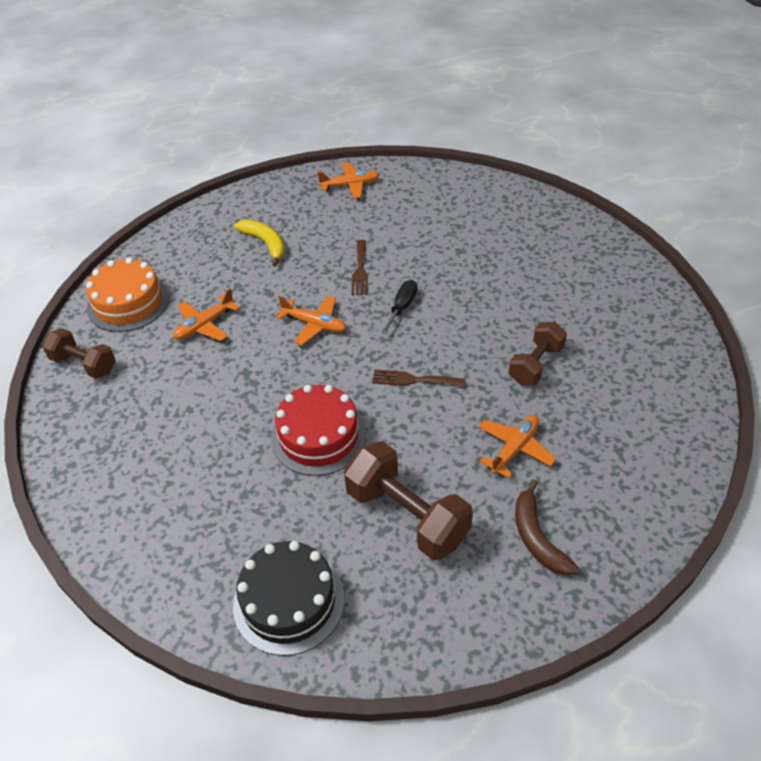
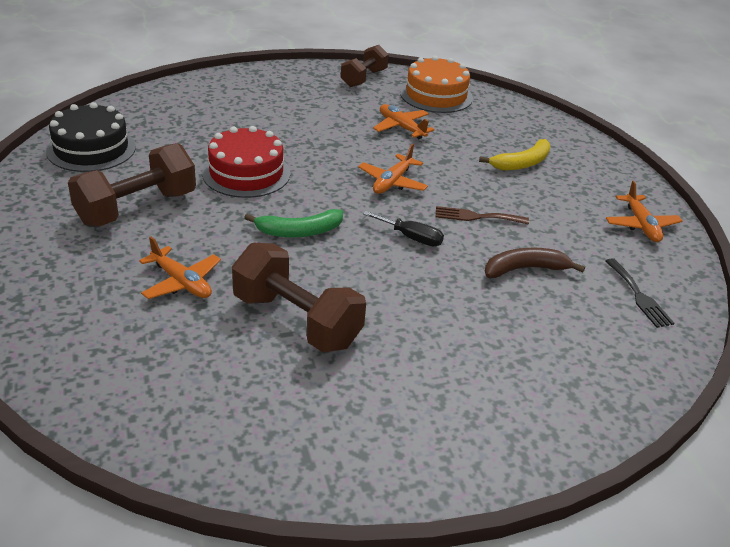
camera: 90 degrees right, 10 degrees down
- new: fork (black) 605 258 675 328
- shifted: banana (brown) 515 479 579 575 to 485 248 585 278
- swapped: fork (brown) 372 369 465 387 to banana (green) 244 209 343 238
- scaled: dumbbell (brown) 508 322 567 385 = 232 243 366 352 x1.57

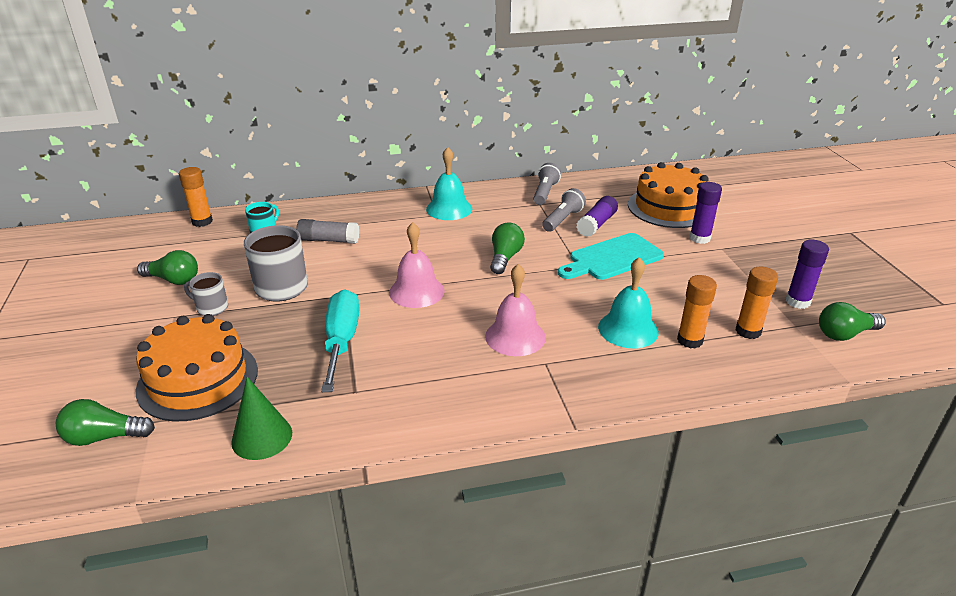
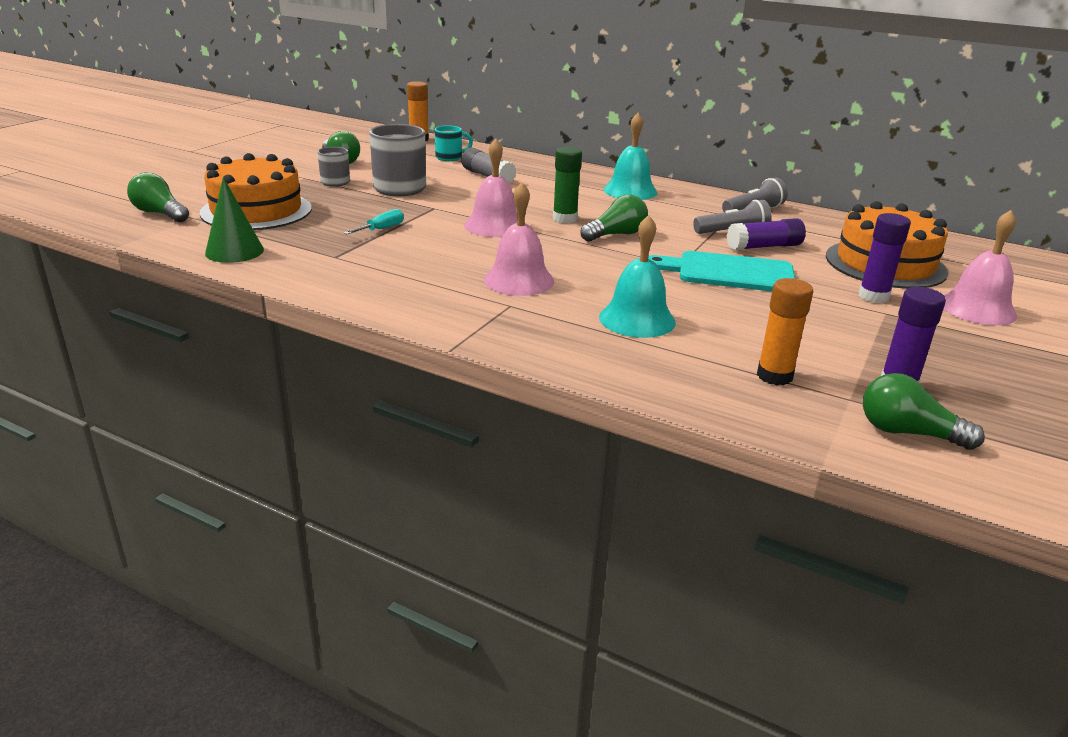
camera: 40 degrees right, 5 degrees down
- gone: glue stick (orange) 677 275 717 349
- new: glue stick (green) 553 147 582 223
- new: bell (pink) 944 210 1017 326
- scaled: screwdriver (turquoise) 321 289 360 392 = 344 209 404 234 x0.48

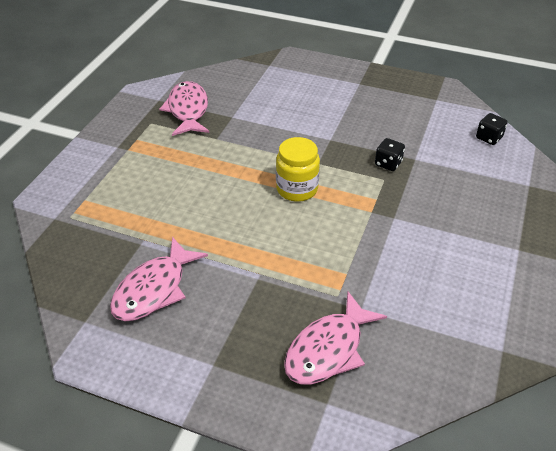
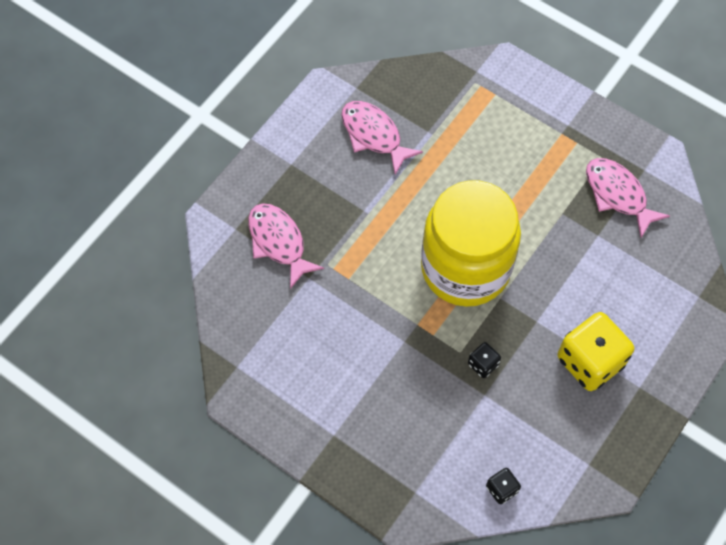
camera: 105 degrees right, 20 degrees up
- new: dice (yellow) 557 312 634 391
- rotated: fish (pink) 159 81 209 136 = 586 158 670 238 135 degrees counterclockwise
- scaled: jar (yellow) 276 137 320 202 = 421 180 521 307 x2.16

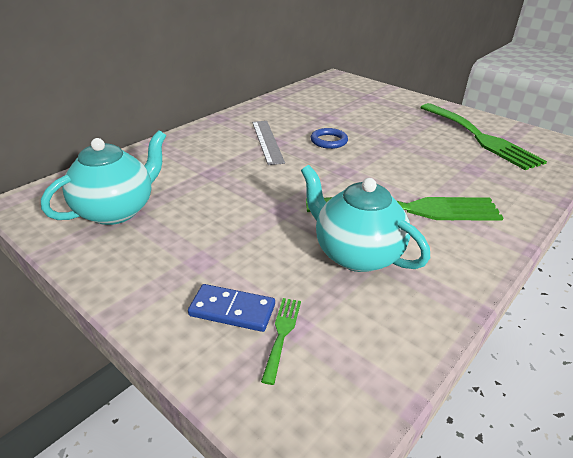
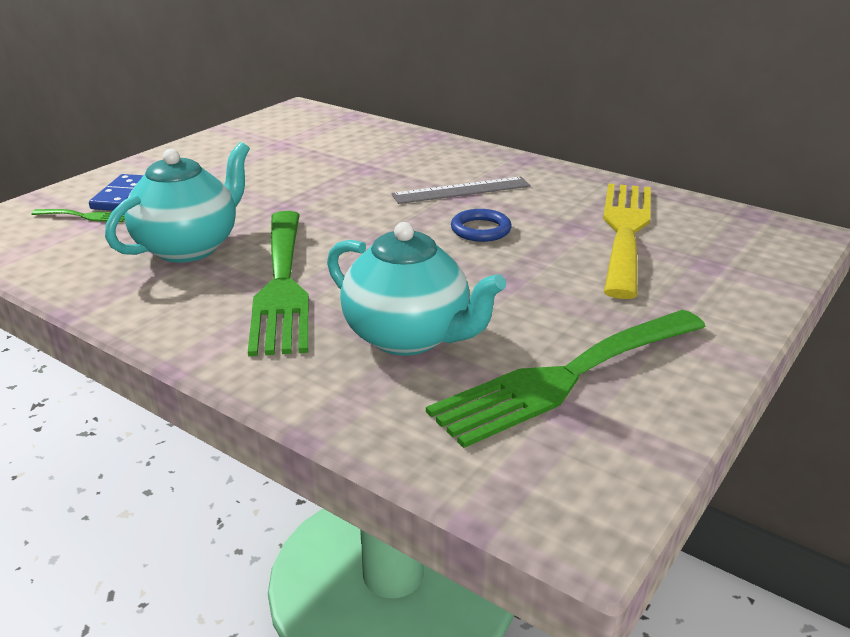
camera: 85 degrees right, 5 degrees down
- new: fork (yellow) 603 183 651 299
- shifted: teapot (turquoise) 41 130 166 225 to 327 222 506 356

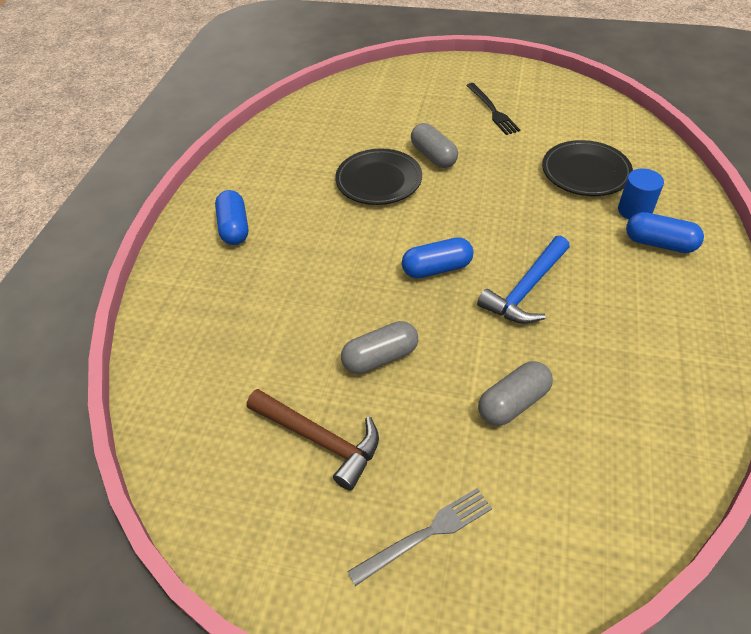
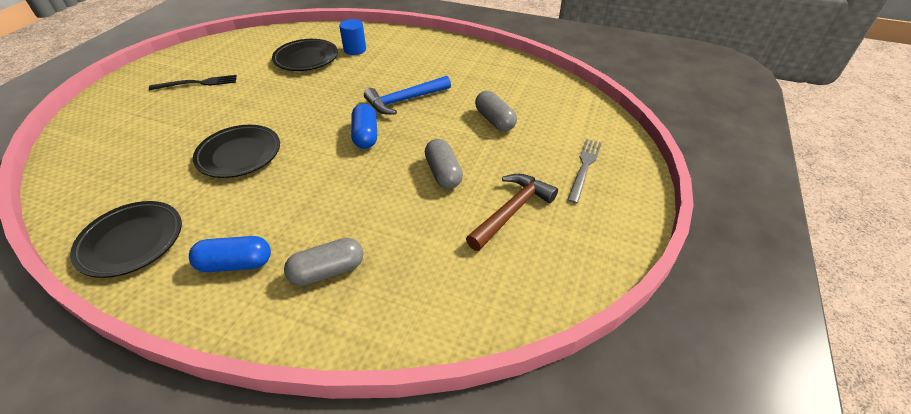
camera: 85 degrees left, 5 degrees down
- gone: capsule (blue) 626 212 704 253
- new: plate (black) 70 201 182 278
- shifted: capsule (grey) 411 123 458 168 to 284 238 363 286
- rotated: fork (grey) 347 488 492 586 = 567 139 601 204 45 degrees clockwise
- rotated: hammer (blue) 477 236 570 324 = 364 76 451 115 105 degrees clockwise

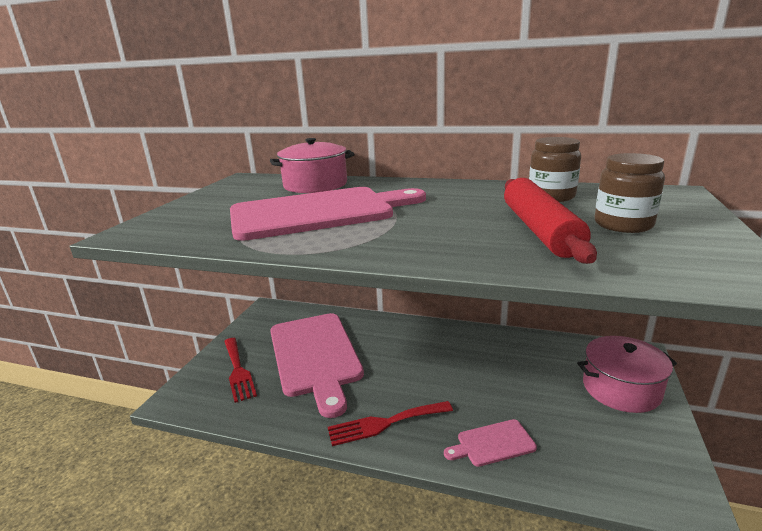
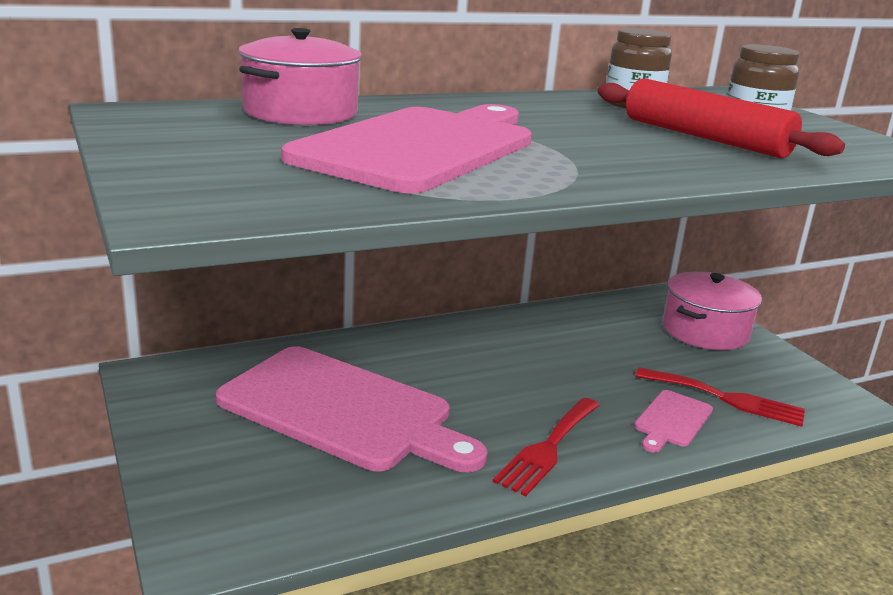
camera: 45 degrees left, 0 degrees up
- shifted: fork (red) 224 338 257 403 to 635 367 805 427

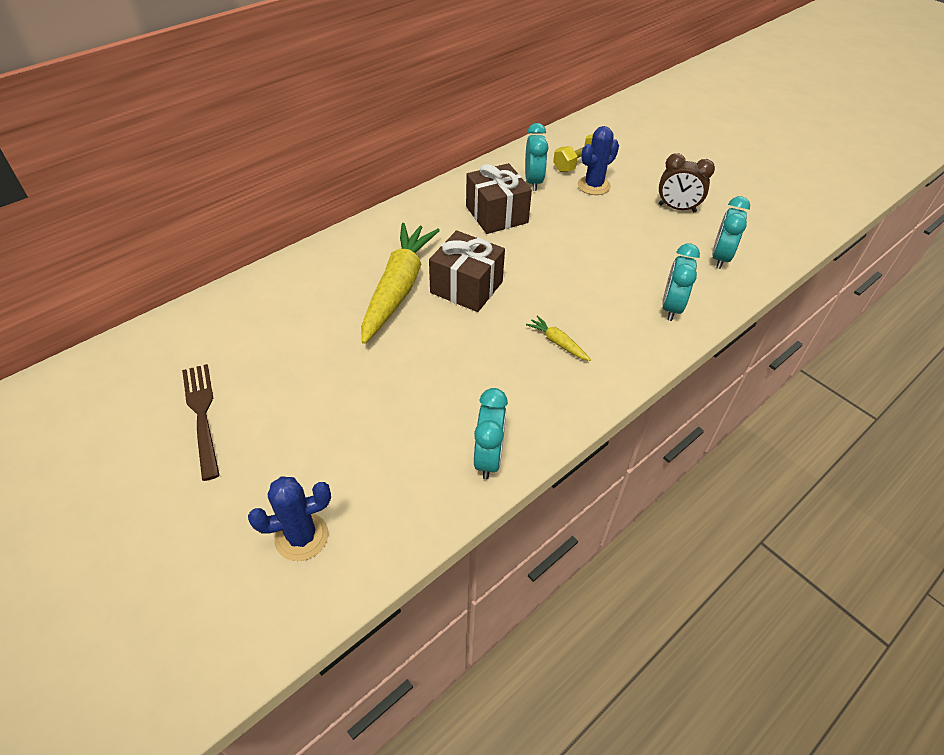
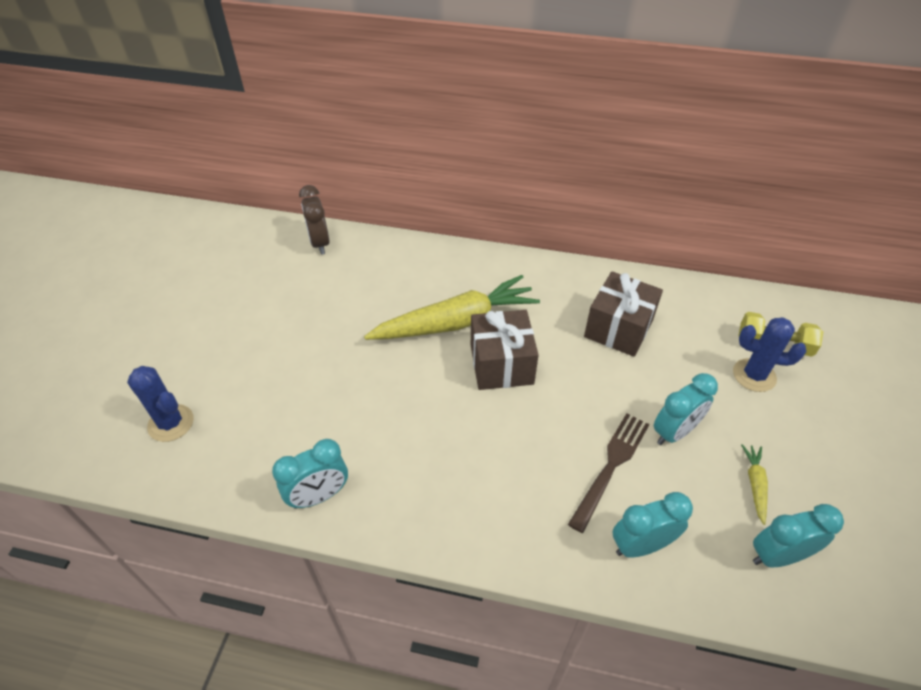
camera: 55 degrees right, 0 degrees up
- shifted: fork (brown) 182 364 220 481 to 568 413 649 533
- shifted: clock (turquoise) 525 123 548 191 to 654 373 718 445
- shifted: carrot (yellow) 526 315 591 361 to 741 444 768 525
- shifted: clock (brown) 659 153 715 212 to 299 185 330 255

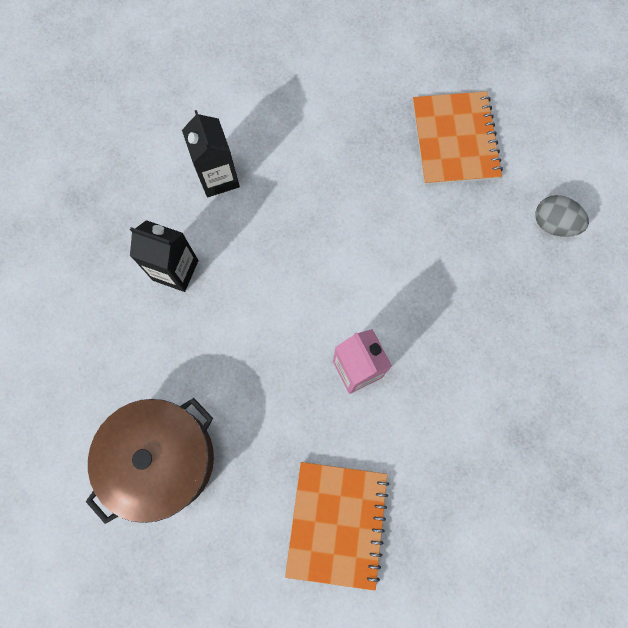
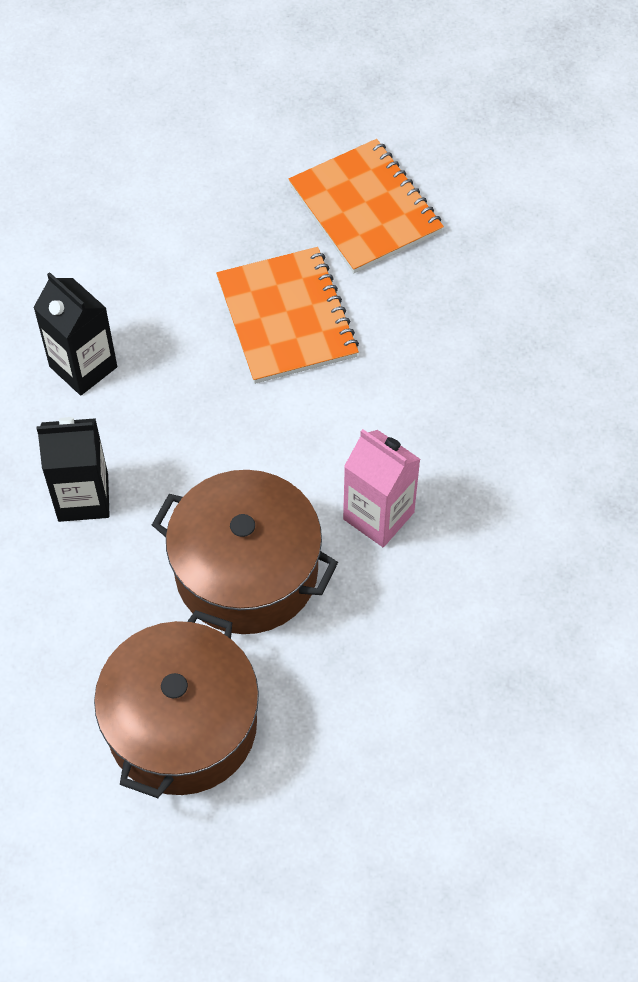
camera: 25 degrees left, 15 degrees down
- gone: egg (grey) 535 195 589 237
- new: pot (brown) 152 470 338 634
- shifted: notebook (orange) 285 462 389 591 to 216 247 359 384

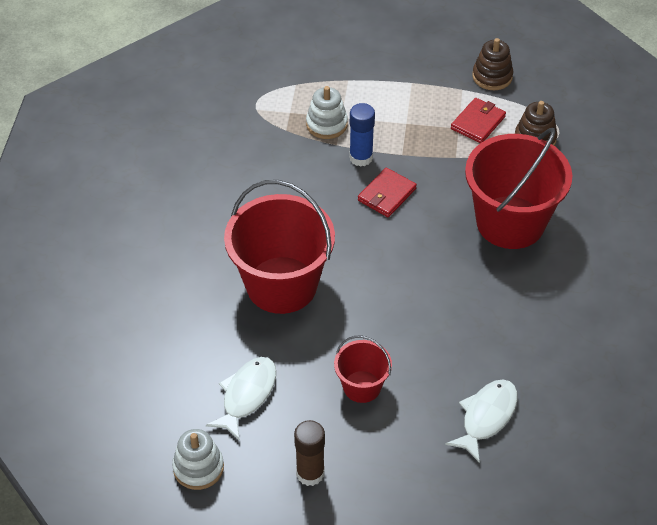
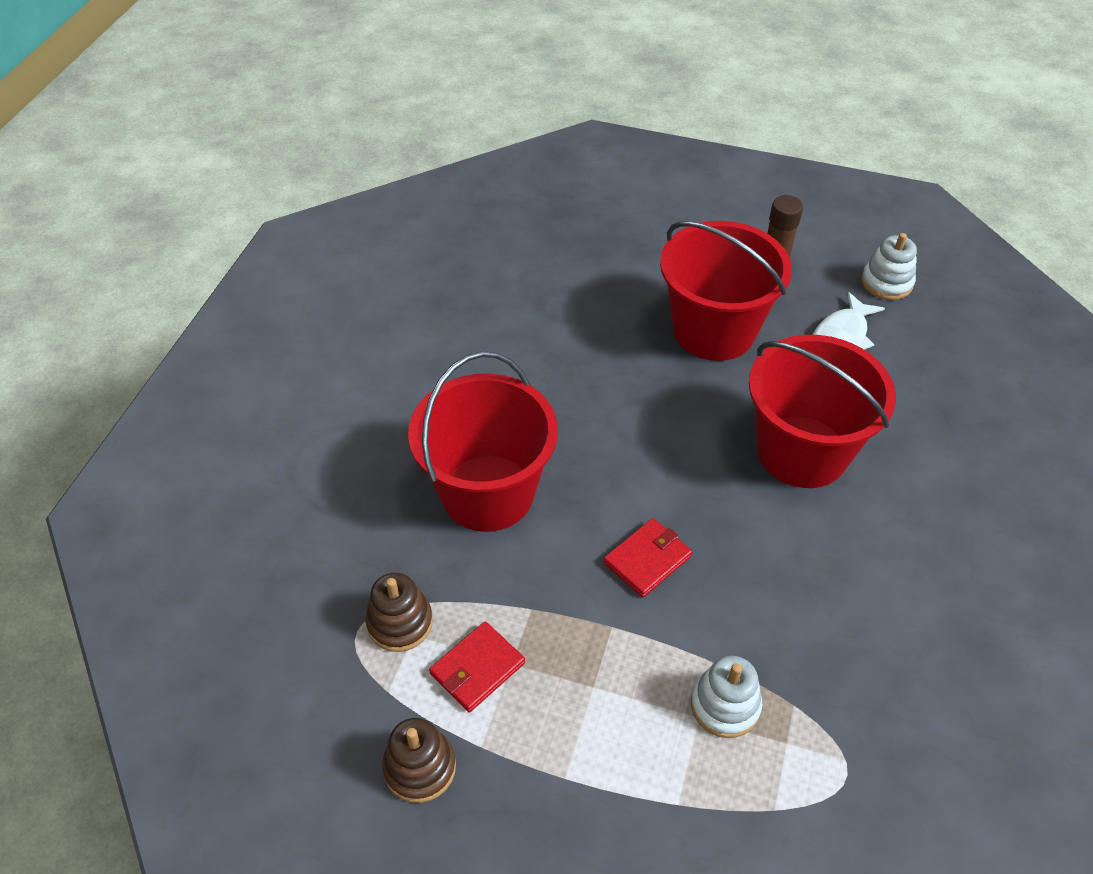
camera: 170 degrees left, 0 degrees up
- gone: glue stick (blue) 349 103 375 167
- gone: fish (white) 445 379 518 463
- scaled: bucket (red) 334 336 392 403 = 660 221 792 361 x1.98

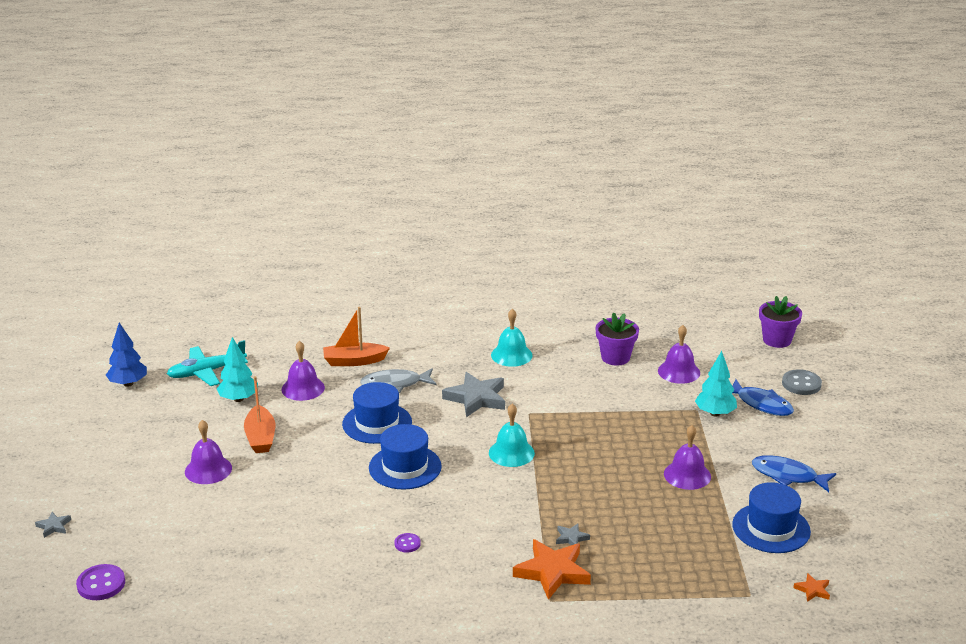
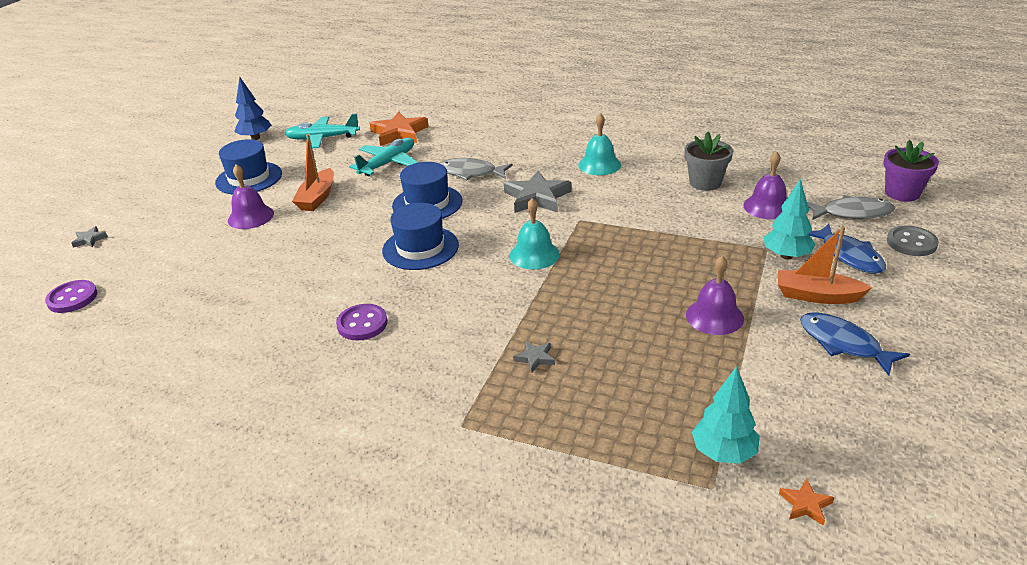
camera: 25 degrees right, 5 degrees up
- new: fish (grey) 807 195 895 220
- shifted: tree (turquoise) 217 337 258 402 to 692 366 760 464
- shifted: boat (orange) 323 307 390 366 to 778 226 872 304
- shifted: star (orange) 513 539 591 600 to 370 112 429 146
- shifted: hat (blue) 732 482 811 553 to 215 139 282 194
- swapped: bell (purple) 282 341 325 401 to plane (turquoise) 349 138 419 176
- repainted: flower pot (purple) 596 312 639 366 to flower pot (grey) 684 132 733 191
- scaled: button (purple) 394 533 421 553 = 336 304 388 340 x1.74

